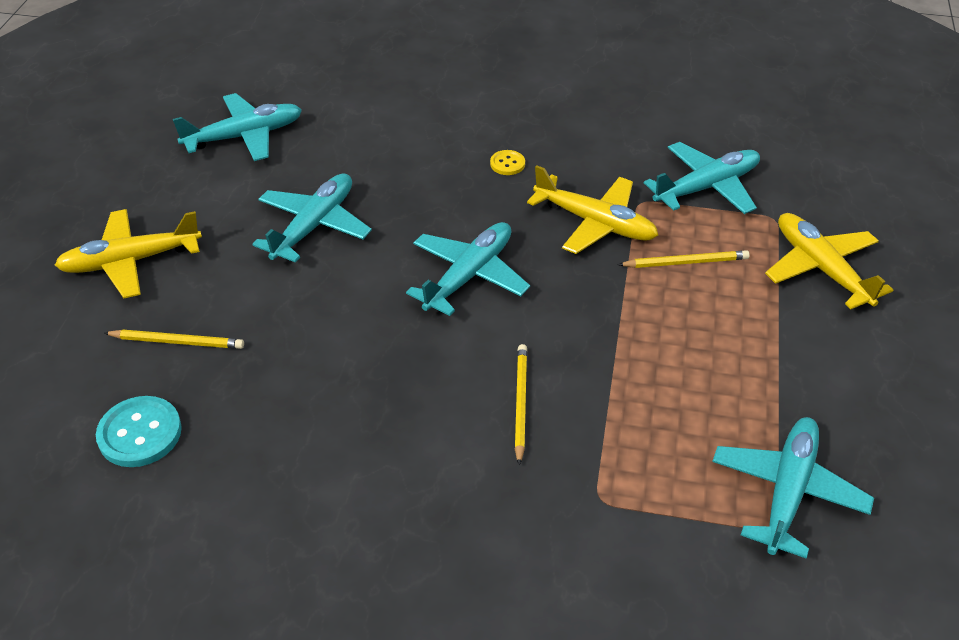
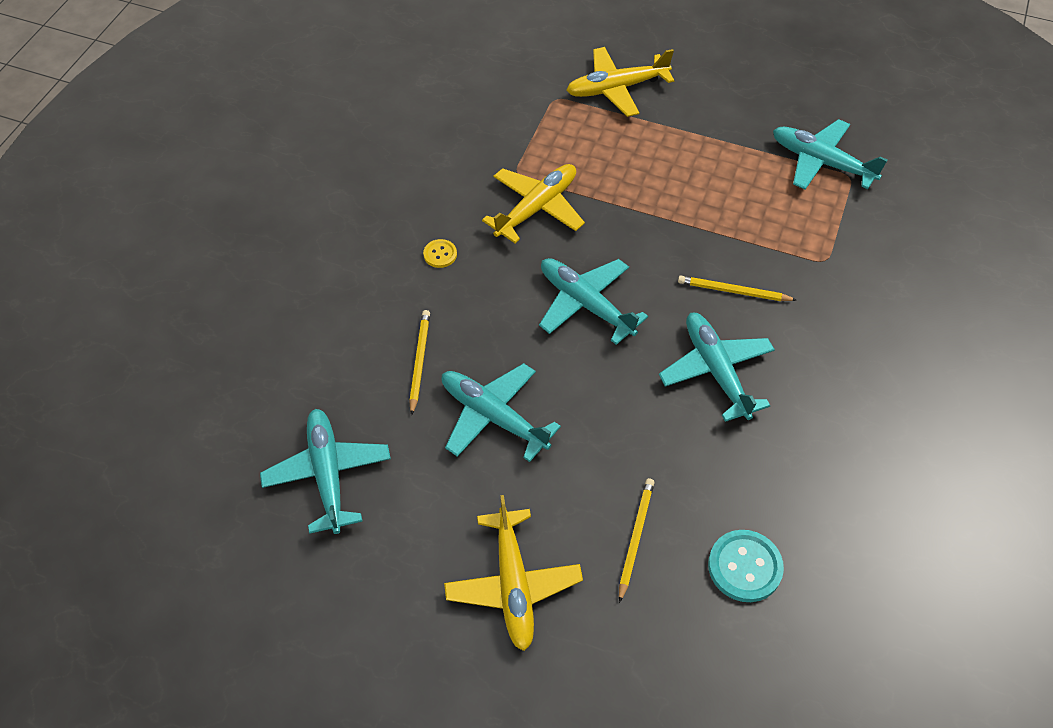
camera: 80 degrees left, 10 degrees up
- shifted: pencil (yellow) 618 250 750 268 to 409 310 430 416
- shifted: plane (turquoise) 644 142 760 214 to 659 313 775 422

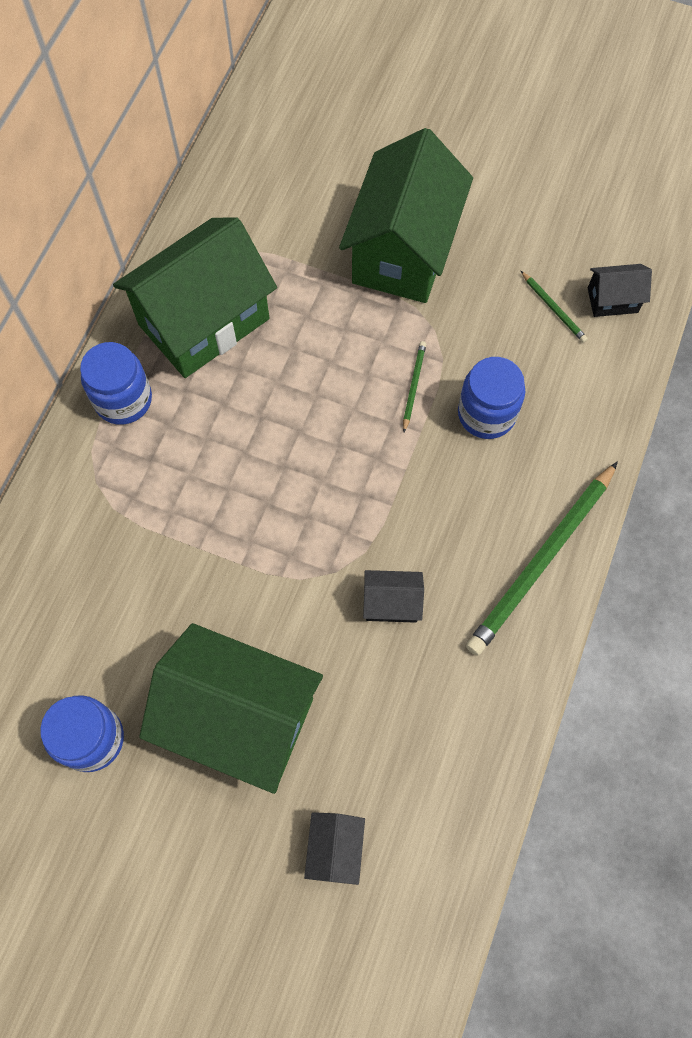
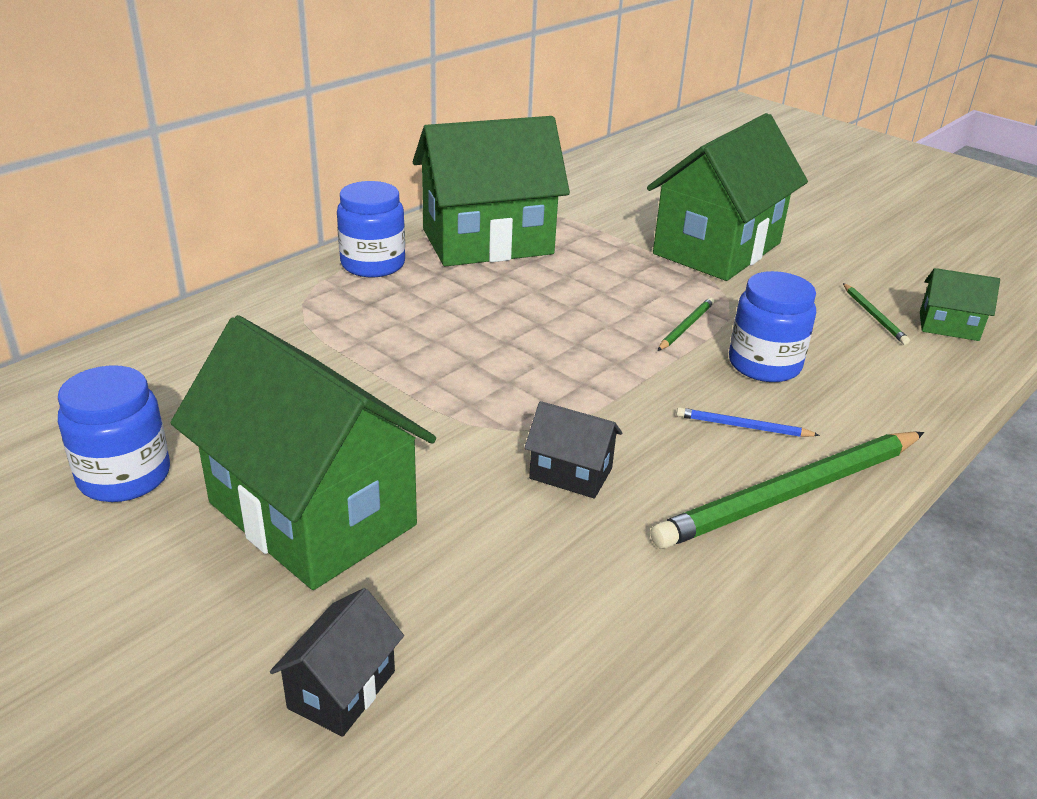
camera: 20 degrees right, 35 degrees down
- new: pencil (blue) 676 407 820 437
- repainted: house (black) 588 264 652 317 to house (green) 920 268 1000 341

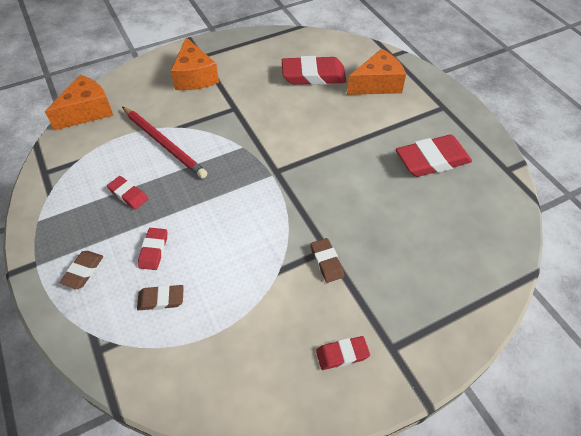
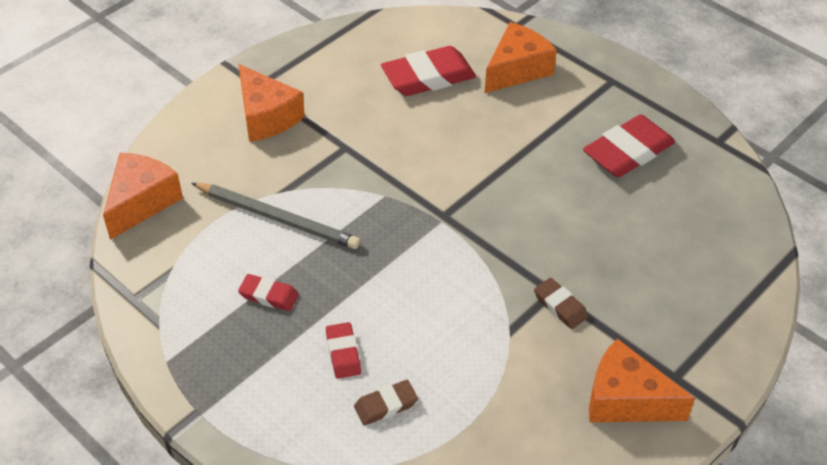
camera: 20 degrees left, 5 degrees down
- gone: eraser (brown) 60 251 103 289
- swapped: eraser (red) 316 336 370 370 to cheese (orange) 589 338 695 422
- repainted: pencil (red) 122 107 207 178 to pencil (grey) 192 183 360 249

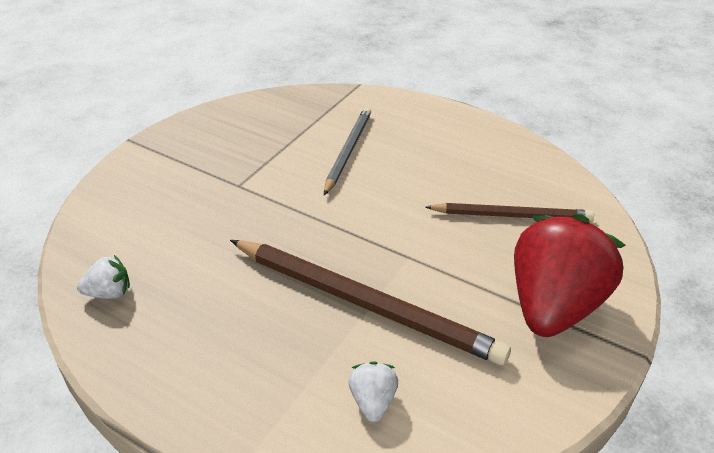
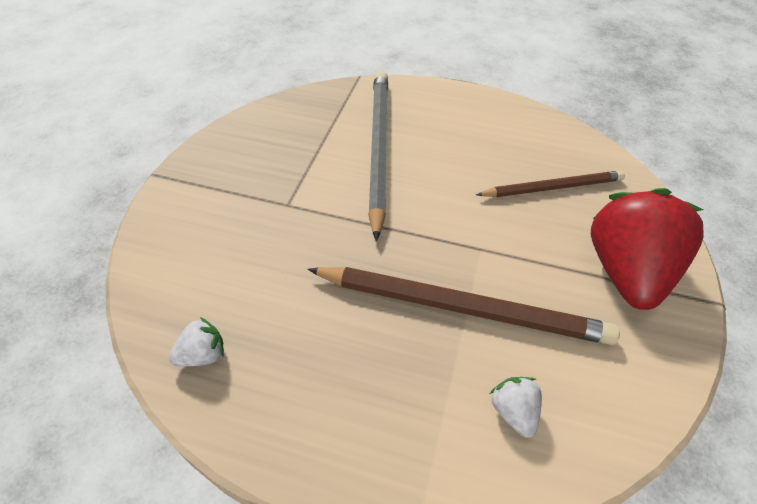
camera: 15 degrees left, 10 degrees up
- scaled: pencil (grey) 324 107 371 195 = 368 71 388 242 x1.66

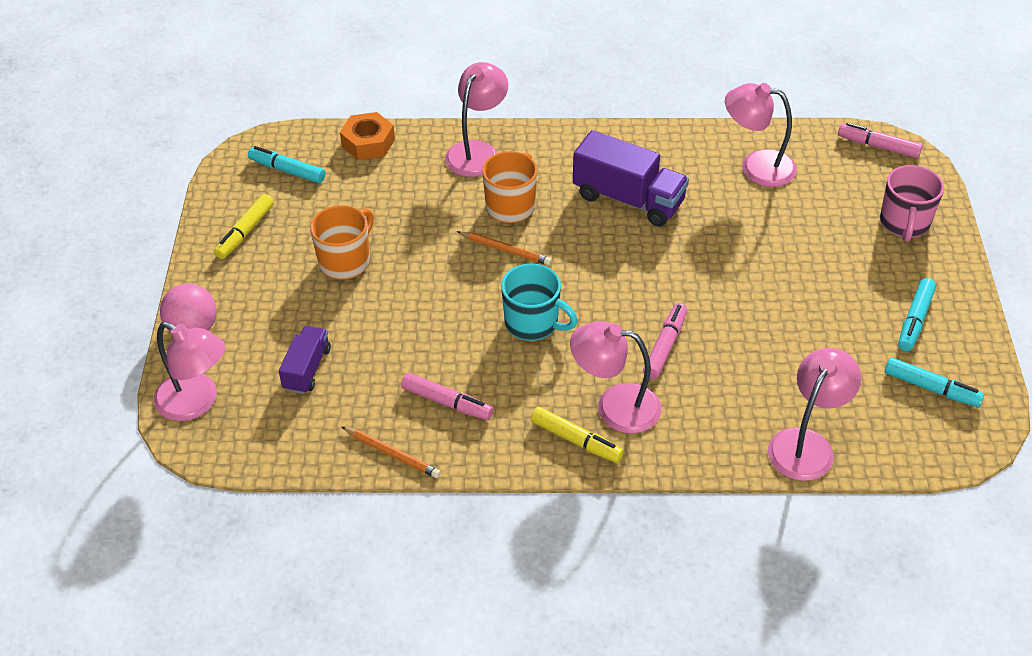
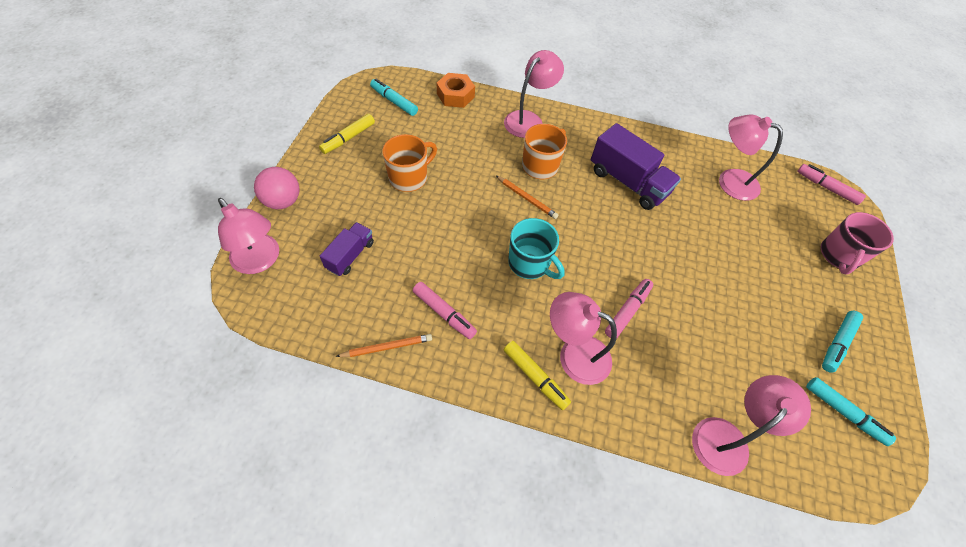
camera: 10 degrees right, 10 degrees up
- rotated: pencil (orange) 341 426 441 478 = 335 334 432 357 60 degrees counterclockwise

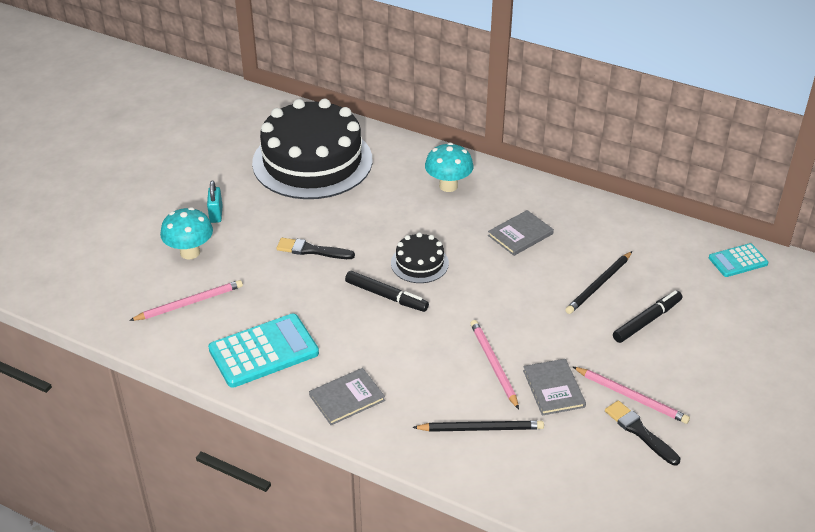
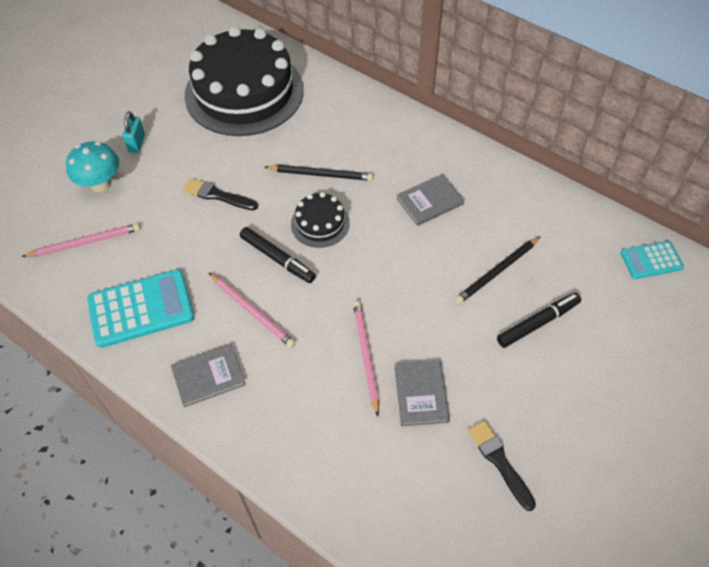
camera: 10 degrees right, 15 degrees up
- gone: mushroom (turquoise) 425 143 473 192
- shifted: pencil (black) 412 420 544 432 to 265 165 374 181
- shifted: pencil (pink) 573 367 690 424 to 209 273 296 348

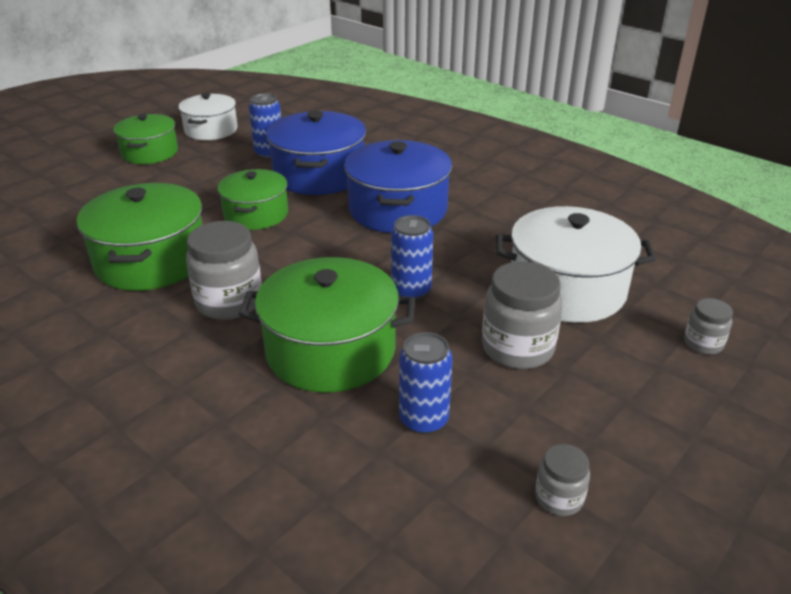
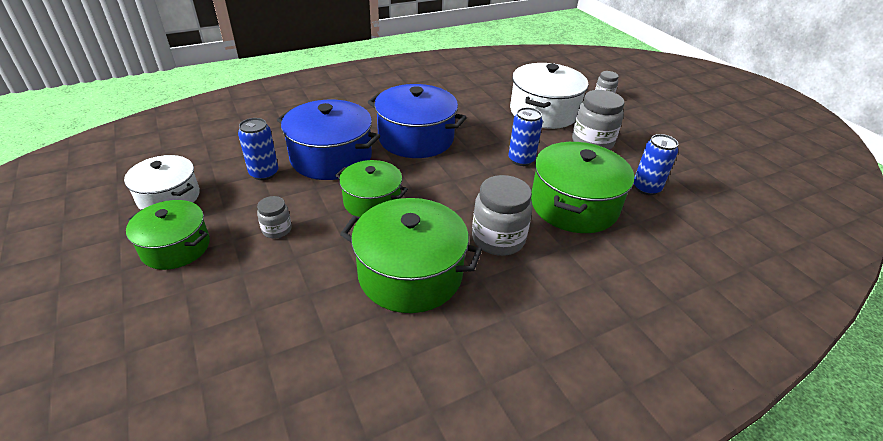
camera: 70 degrees left, 5 degrees up
- shifted: jar (grey) 535 444 590 516 to 257 196 292 238

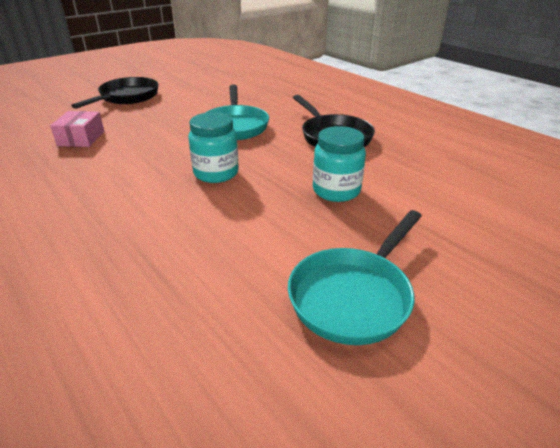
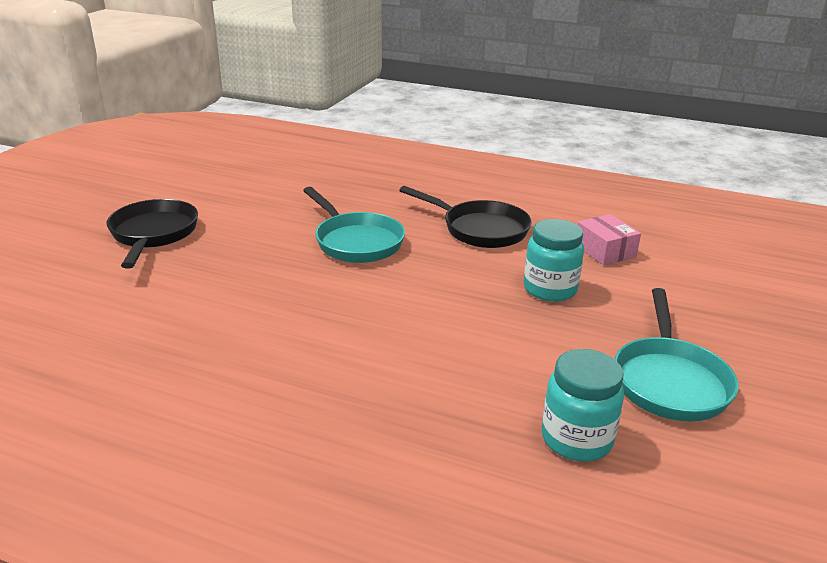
camera: 30 degrees left, 5 degrees down
- shifted: box (pink) 50 111 104 147 to 577 214 641 265
- shifted: jar (turquoise) 188 112 239 183 to 542 349 624 462

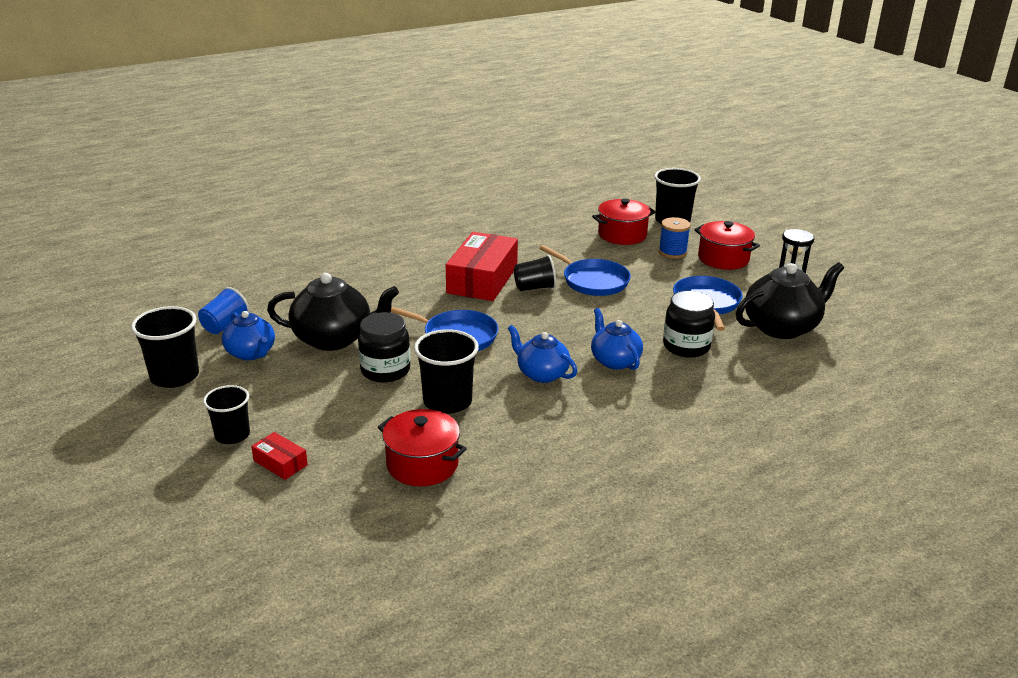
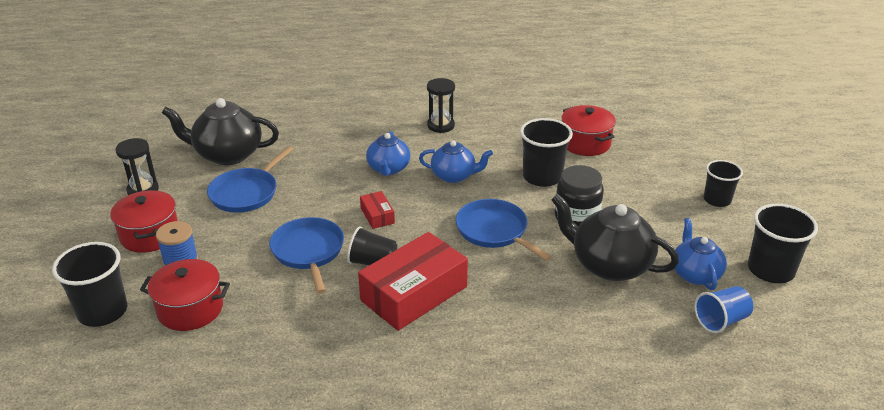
camera: 150 degrees left, 5 degrees up
- gone: jar (black) 663 291 715 358
- new: hourglass (black) 427 78 455 133
- shifted: box (red) 251 432 308 480 to 360 191 395 229
- rotated: teapot (blue) 508 325 577 383 = 419 140 493 183 60 degrees counterclockwise

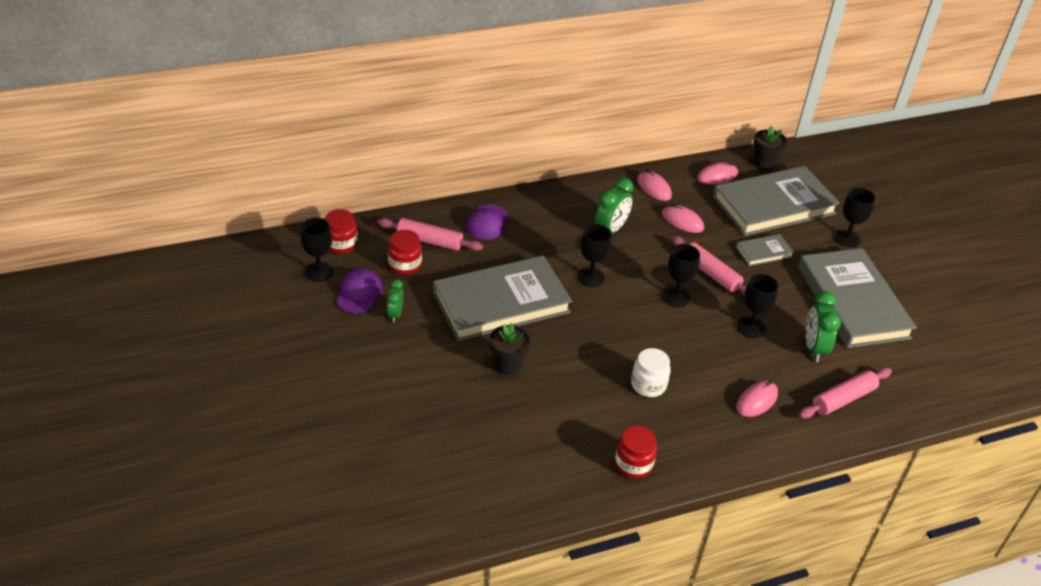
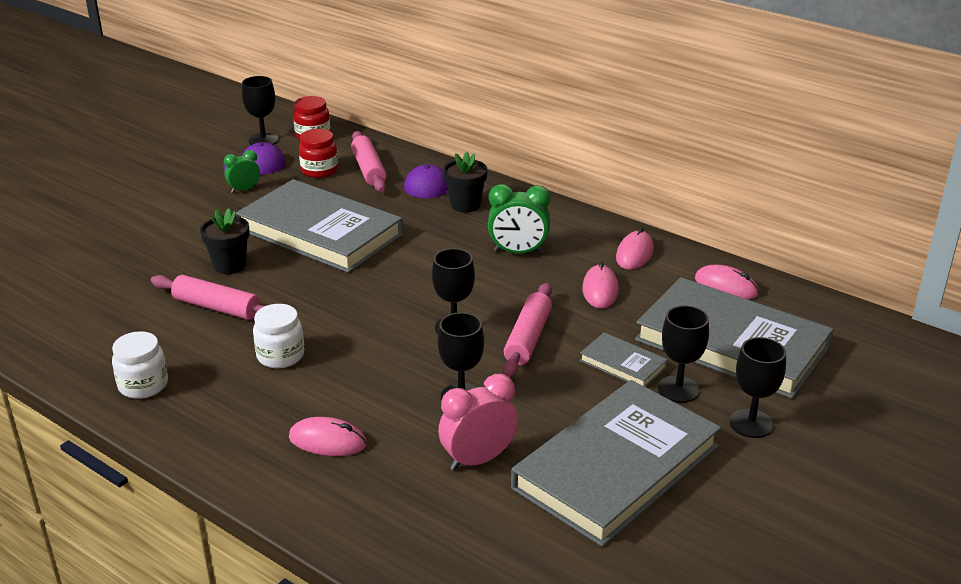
camera: 60 degrees right, 10 degrees down
- shifted: goblet (black) 577 224 611 287 to 658 305 709 403
- shifted: flower pot (black) 754 126 788 170 to 443 152 488 213
- shifted: rolling pin (pink) 799 367 892 419 to 151 275 265 320
- repainted: jar (red) 615 426 657 478 to jar (white) 112 331 168 399
- repainted: clock (green) 806 291 841 362 to clock (pink) 438 374 518 471

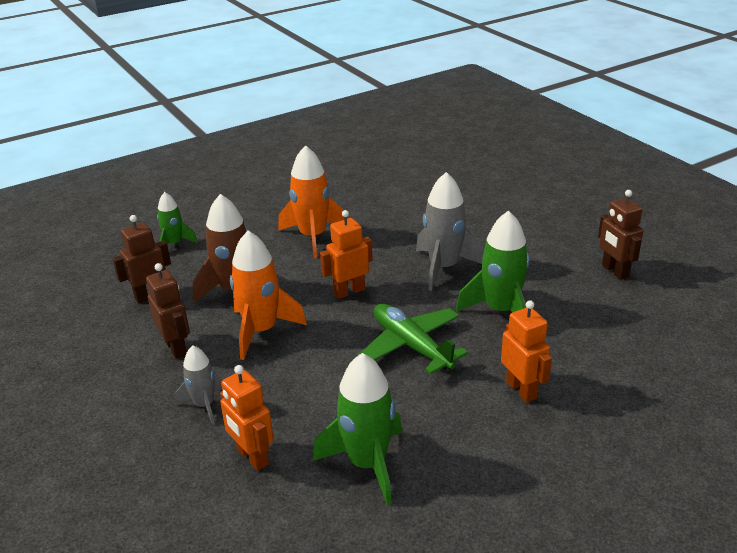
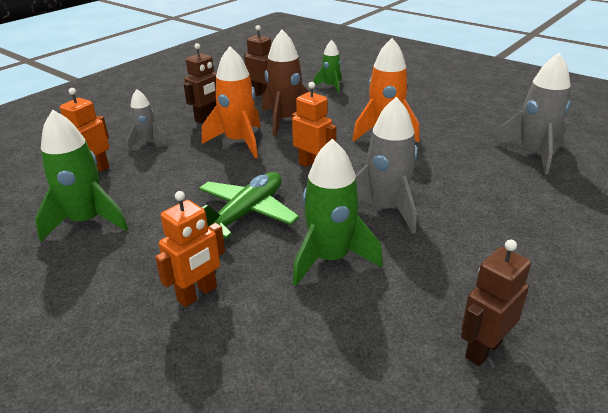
camera: 70 degrees right, 0 degrees up
- new: rocket (grey) 493 53 571 175

